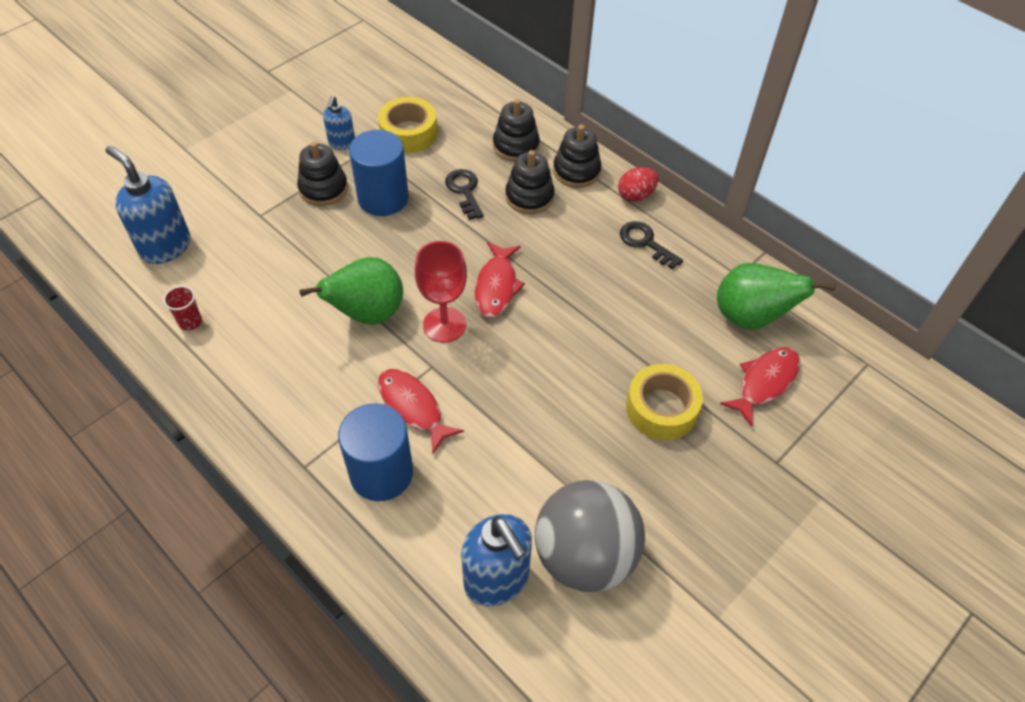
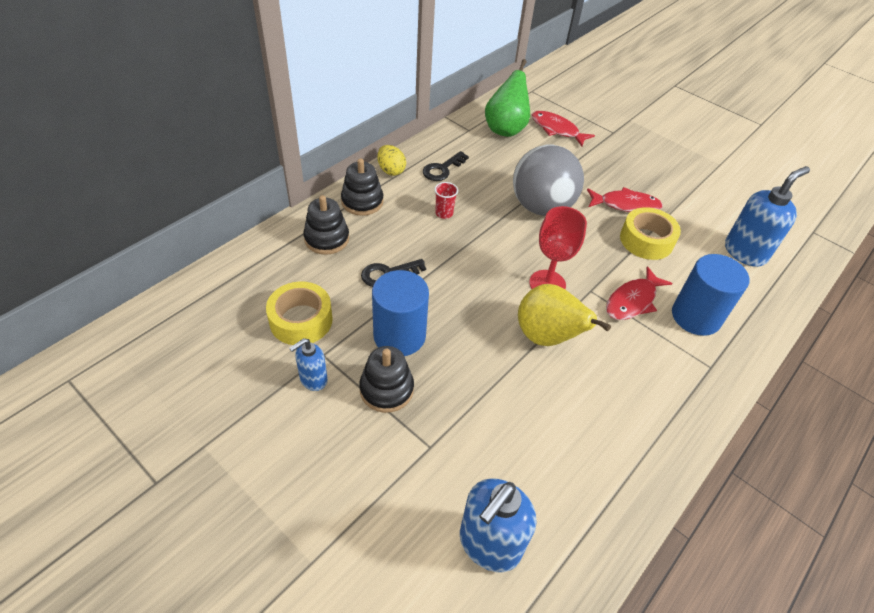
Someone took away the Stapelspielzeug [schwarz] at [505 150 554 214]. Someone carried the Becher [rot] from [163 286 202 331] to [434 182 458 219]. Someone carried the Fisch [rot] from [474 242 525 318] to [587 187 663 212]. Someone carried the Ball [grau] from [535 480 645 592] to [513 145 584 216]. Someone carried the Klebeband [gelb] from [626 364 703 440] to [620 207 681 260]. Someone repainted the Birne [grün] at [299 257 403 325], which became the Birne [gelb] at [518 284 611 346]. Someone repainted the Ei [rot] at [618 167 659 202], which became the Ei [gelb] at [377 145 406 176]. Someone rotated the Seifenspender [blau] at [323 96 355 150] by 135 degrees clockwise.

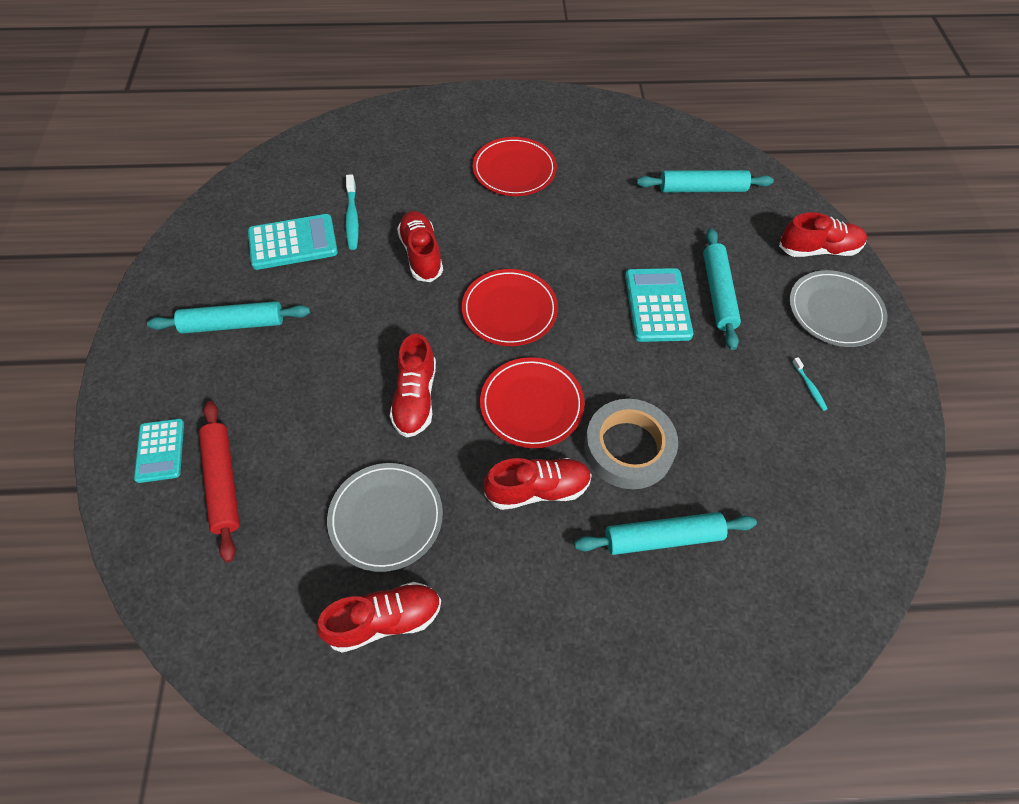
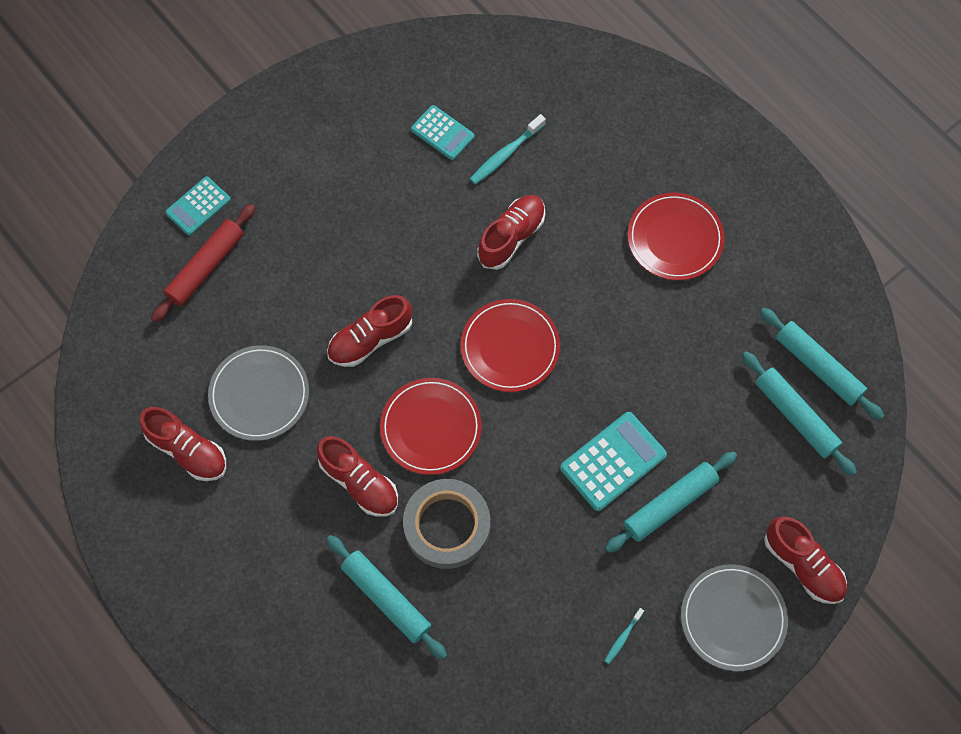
Someone carried the Nudelholz [türkis] from [147 301 310 334] to [760 308 884 420]. Someone scaled the Taschenrechner [türkis] at [248 214 338 270] by 0.65.

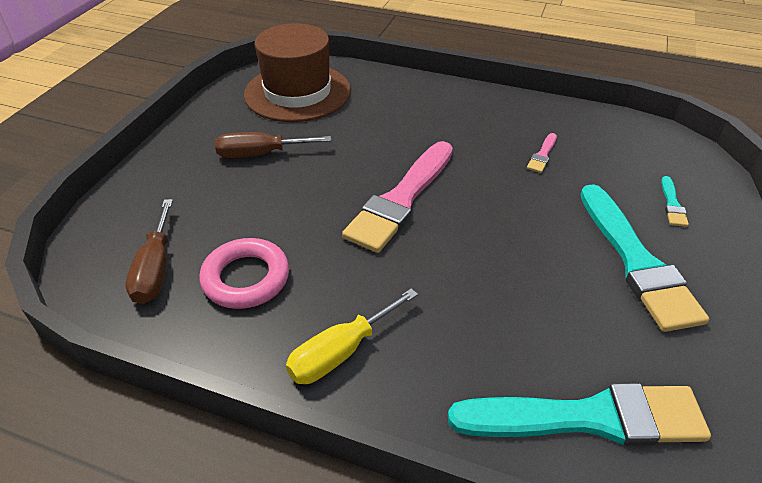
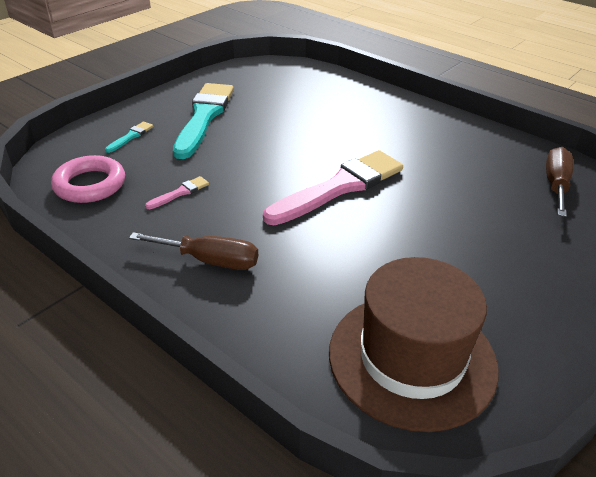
Someone took away the Schraubenzieher [gelb] at [286 288 418 384]. Someone took away the Pinsel [türkis] at [448 383 711 445]. Someone carried the Ring [rosa] from [199 238 289 309] to [51 155 125 203]. Someone carried the Schraubenzieher [braun] from [215 132 331 158] to [129 232 258 270].

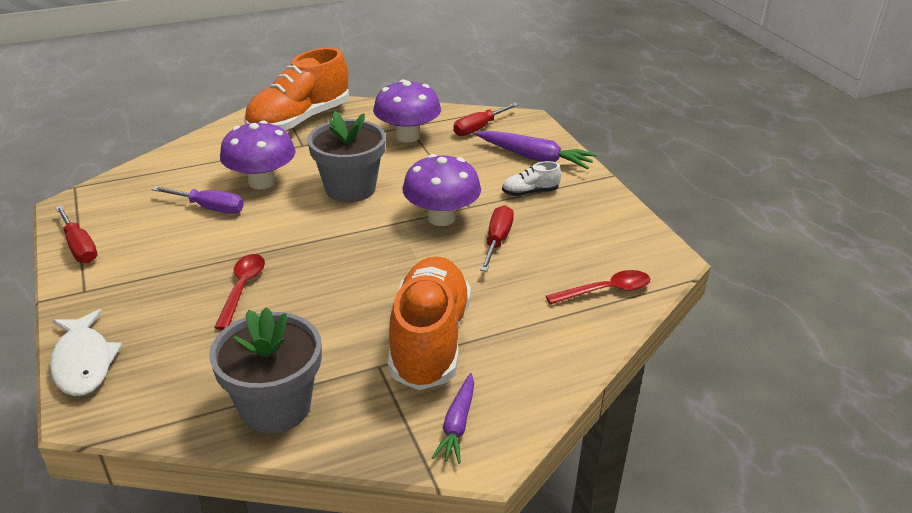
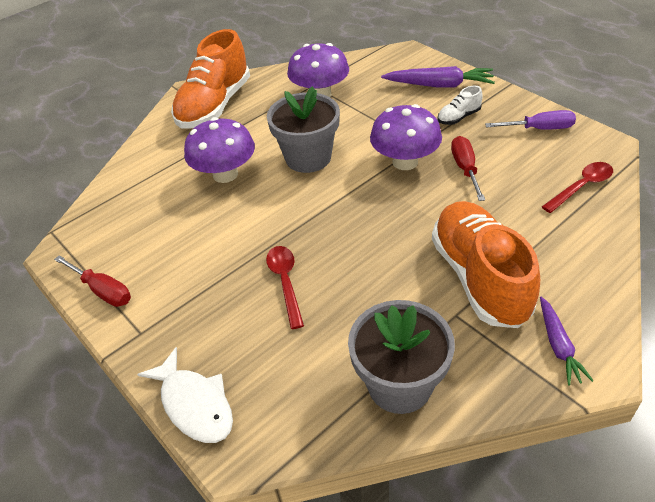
Someone took away the Schraubenzieher [rot] at [453 103 519 136]. Someone carried the Schraubenzieher [lila] from [152 186 244 214] to [485 110 576 130].

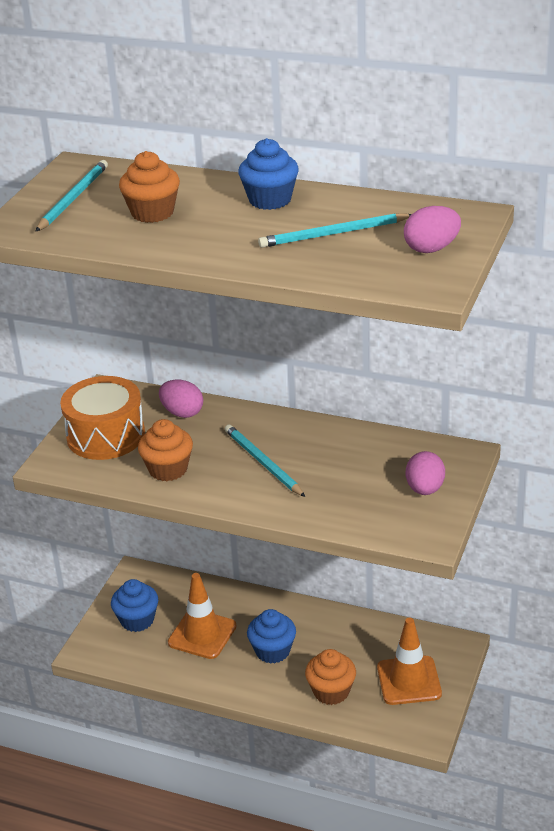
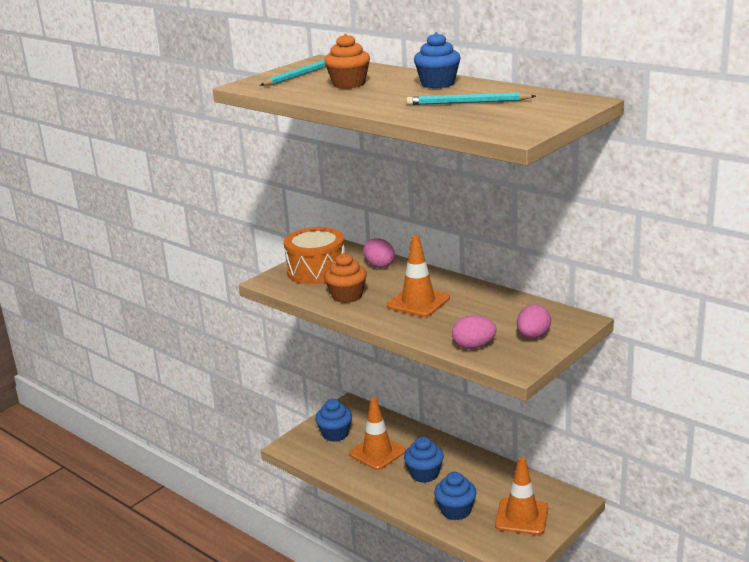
Someone carried the Ei [rosa] from [404 206 461 253] to [452 315 496 349]. Someone swapped the Bleistift [türkis] at [225 424 305 497] for the Leitkegel [orange] at [387 235 450 317]. Someone repainted the Muffin [orange] at [305 649 356 705], which became the Muffin [blau] at [434 472 477 520].

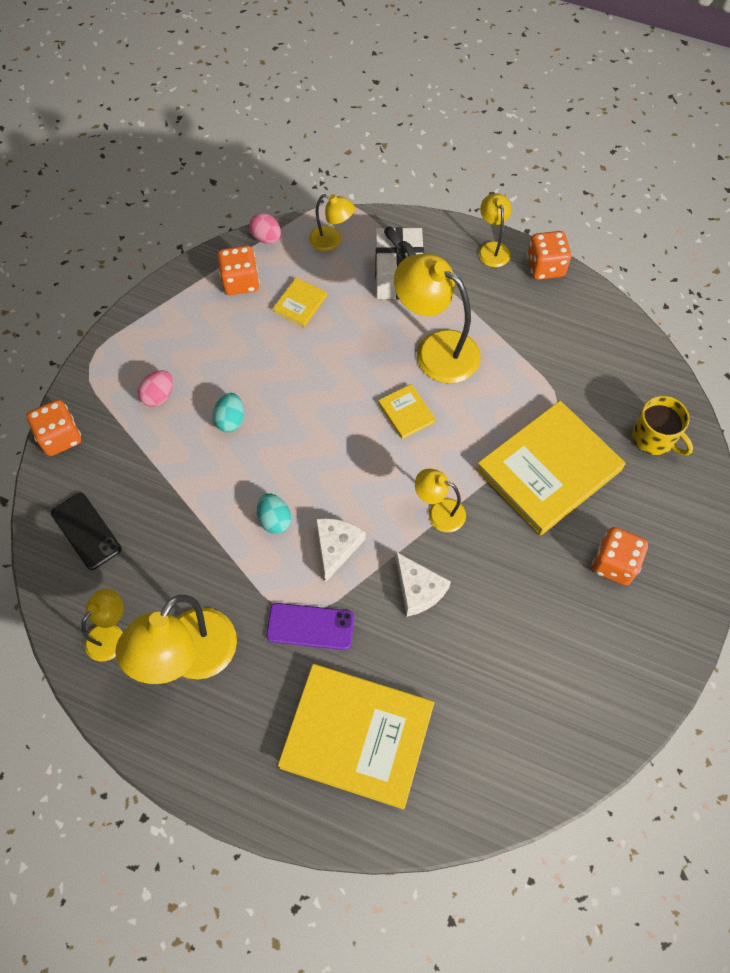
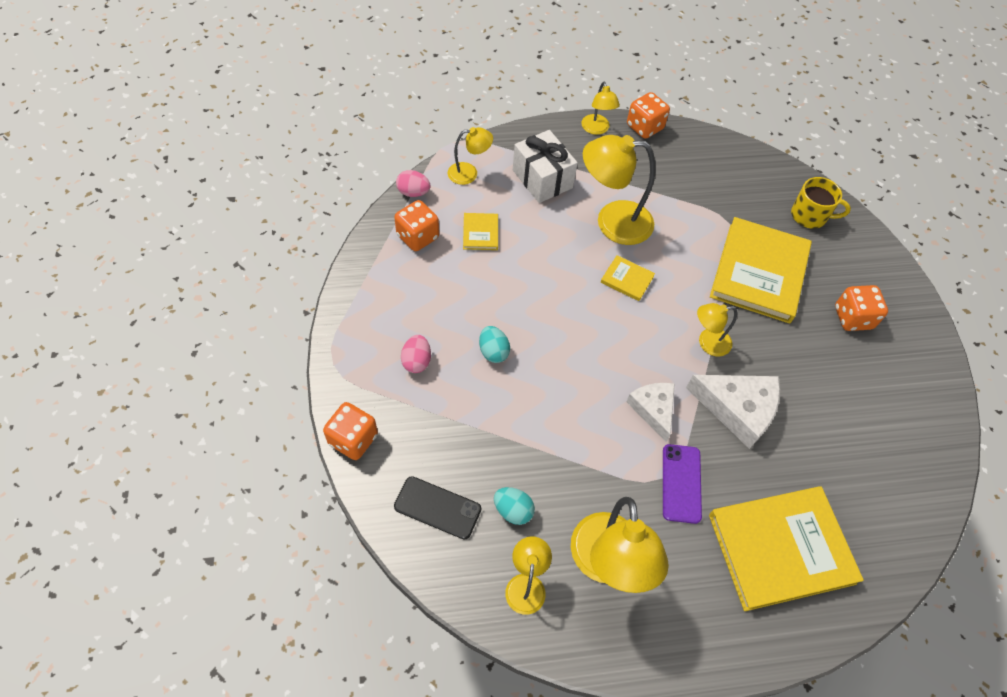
Someone carried the Ei [türkis] from [257 493 291 534] to [494 487 535 525]. Someone rotated the Handy [lila] at [266 603 354 650] by 60 degrees counterclockwise. Someone rotated the Lampe [gelb] at [478 193 511 267] by 150 degrees counterclockwise. Someone scaled the Käse [weiß] at [396 552 451 617] by 1.53.

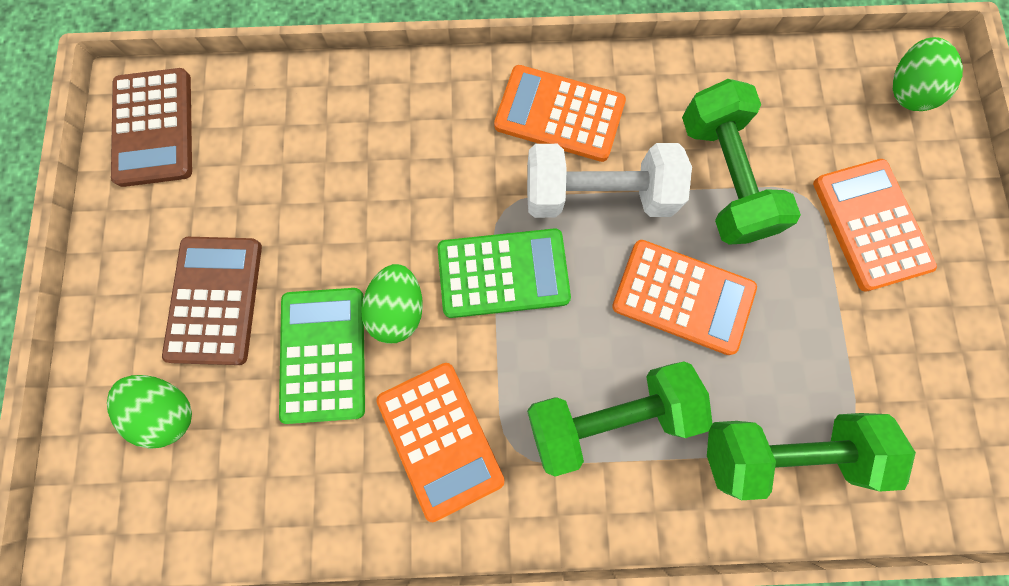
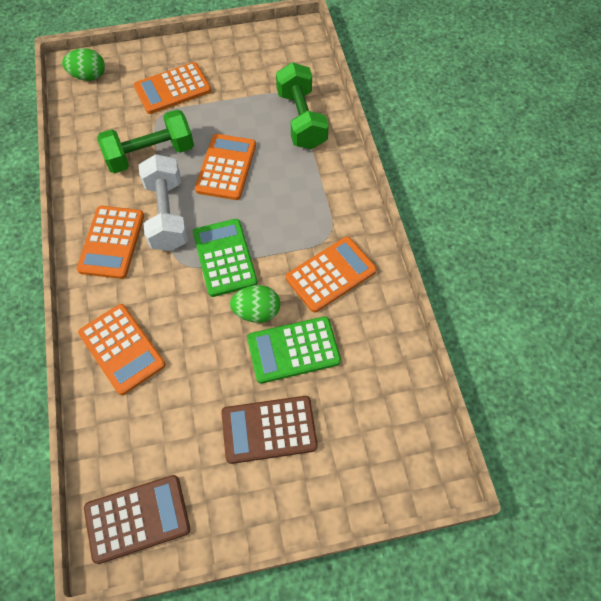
Someone took away the Ei [grün] at [107 375 192 449]. Someone took away the Hantel [grün] at [527 361 712 477]. Someone put down the Taschenrechner [orange] at [78 304 166 395].

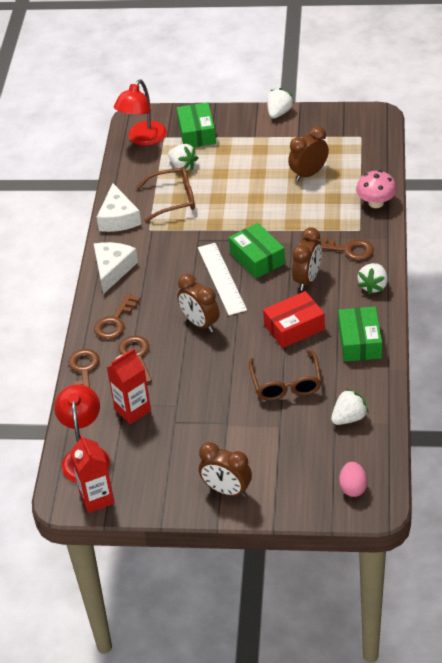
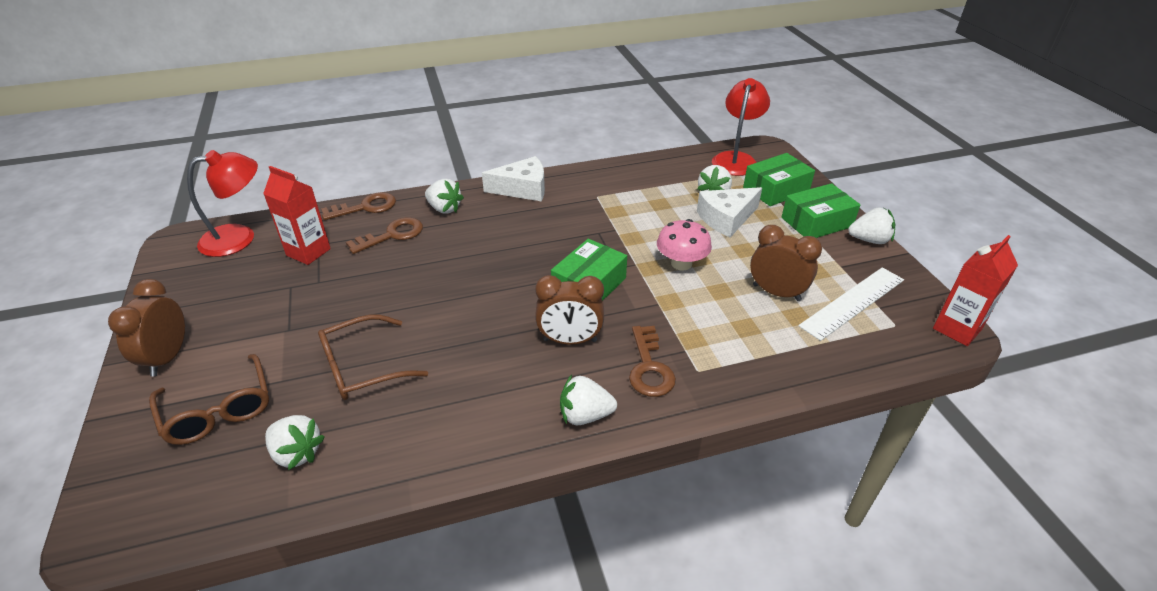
Someone took away the Wecker [braun] at [178 274 220 332]. Someone took away the Schachtel [rot] at [263 291 325 348]. Someone took away the Ei [rosa] at [339 462 367 497]. Someone carried the Getränkekarton [rot] from [70 434 115 513] to [933 235 1018 346]. Someone carried the Käse [weiß] from [97 183 141 232] to [697 187 762 237]. Someone carried the Brille [braun] from [136 167 195 222] to [149 354 269 445]. Someone carried the Lineal [weiß] from [198 243 247 315] to [798 267 904 341]. Someone carried the Schachtel [grün] from [338 306 382 362] to [781 183 860 238]. Someone carried the Pilz [rosa] from [356 170 397 208] to [657 219 712 270]. Someone swapped the Schlüssel [braun] at [94 293 140 340] for the Erdbeere [weiß] at [425 179 464 214]. Someone rotated the Lampe [rot] at [114 80 167 146] by 105 degrees clockwise.

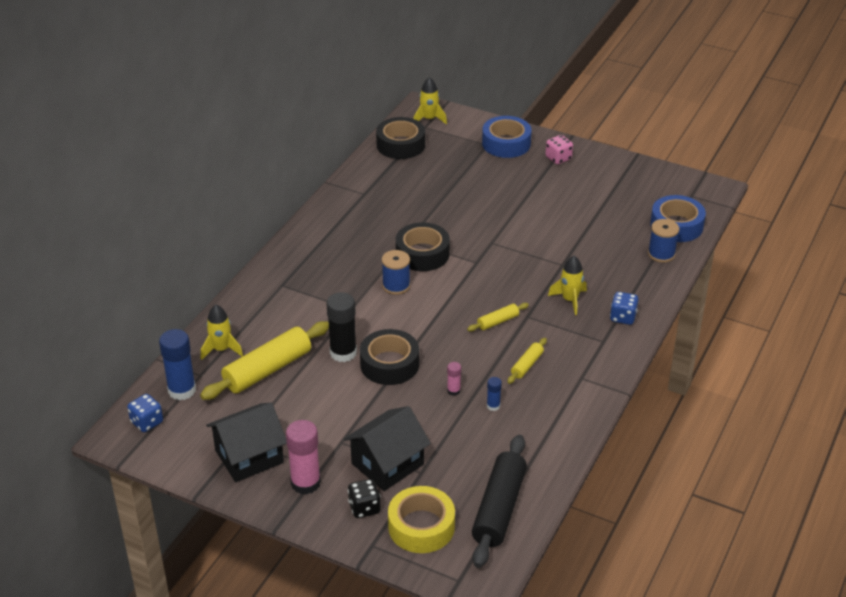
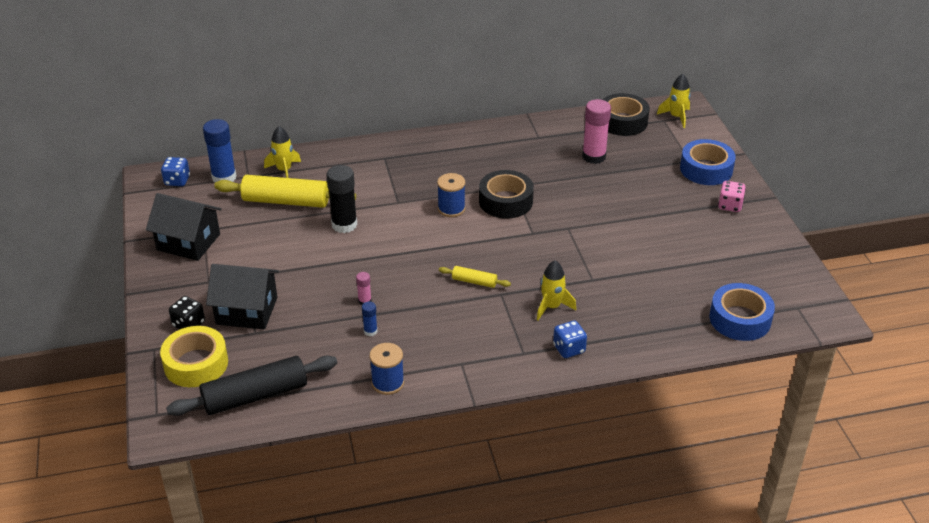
Someone took away the Klebeband [schwarz] at [360 329 419 385]. Someone took away the Nudelholz [gelb] at [508 338 547 384]. Someone carried the Klebestift [rosa] from [286 420 321 495] to [582 99 611 164]. Someone carried the Garnrolle [blau] from [648 219 679 263] to [369 343 404 395].

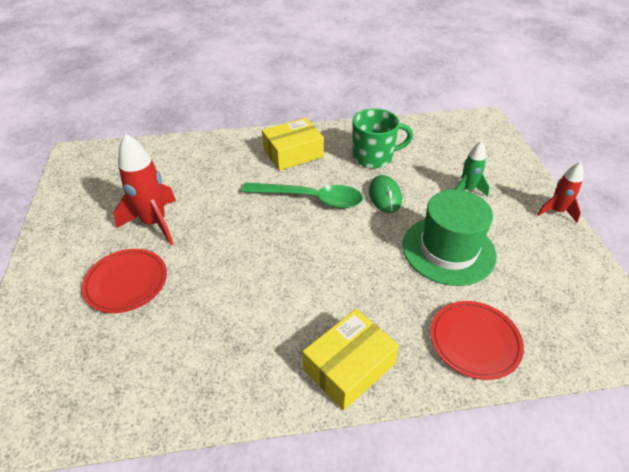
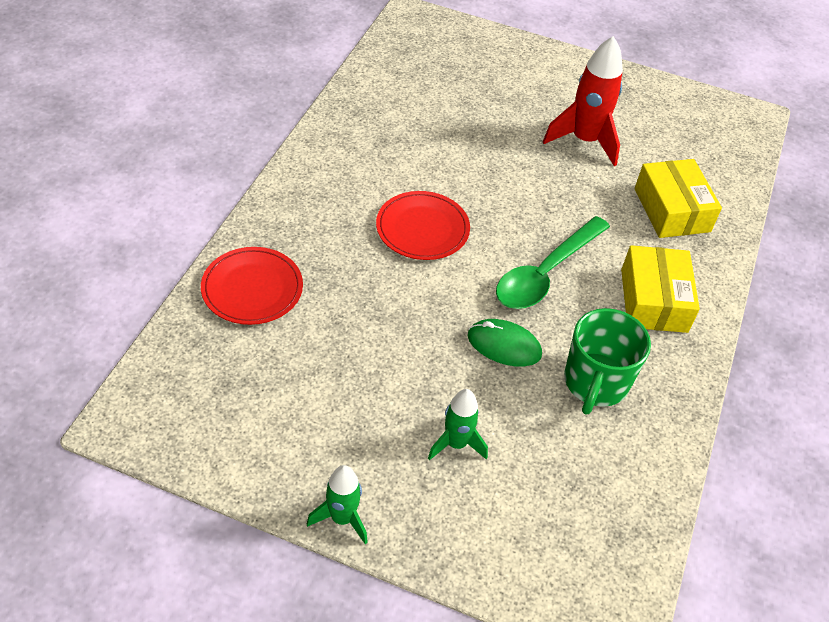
Someone took away the Hut [grün] at [402 190 496 286]. Someone carried the Teller [rot] from [82 249 167 313] to [376 191 470 260]. Someone carried the Schachtel [gelb] from [303 309 399 410] to [635 159 722 238]. Someone repainted the Rakete [rot] at [537 162 583 223], which became the Rakete [grün] at [307 465 368 544].

